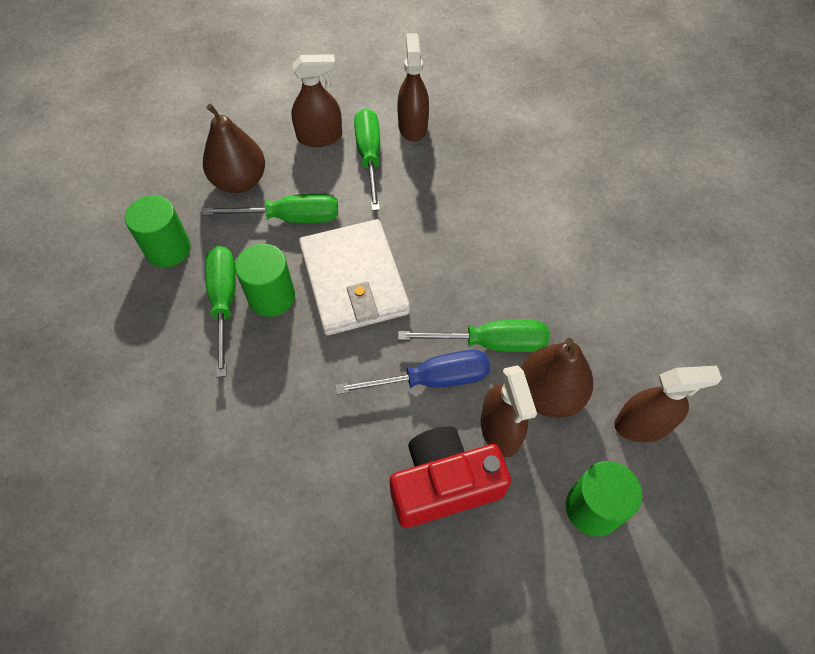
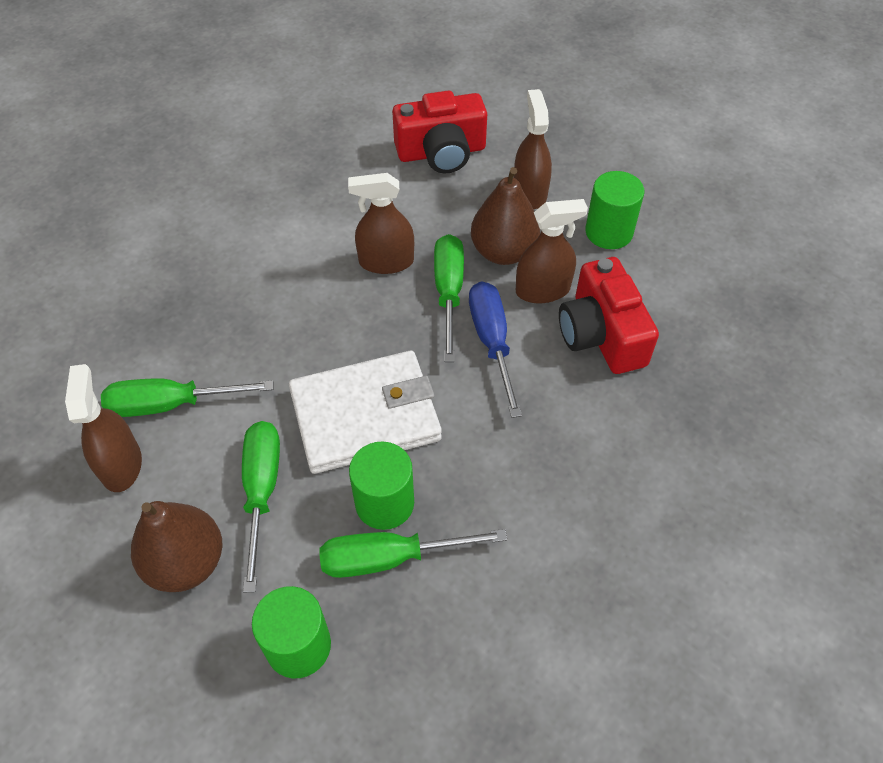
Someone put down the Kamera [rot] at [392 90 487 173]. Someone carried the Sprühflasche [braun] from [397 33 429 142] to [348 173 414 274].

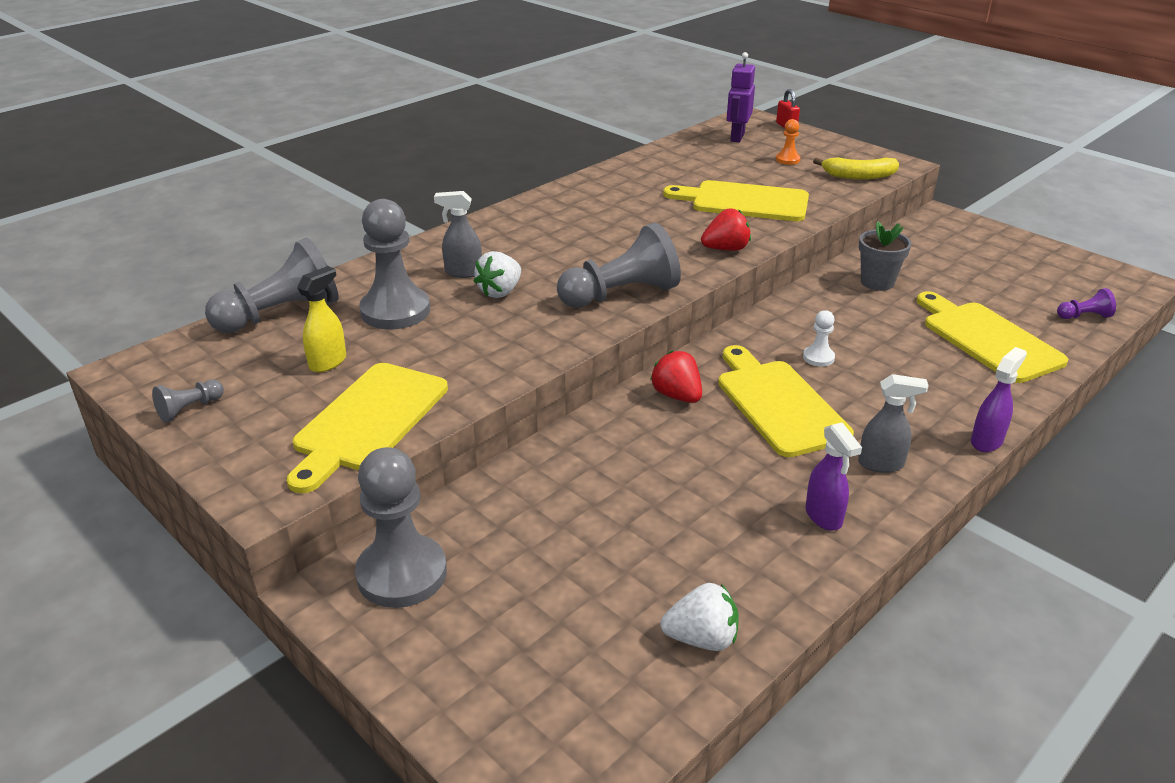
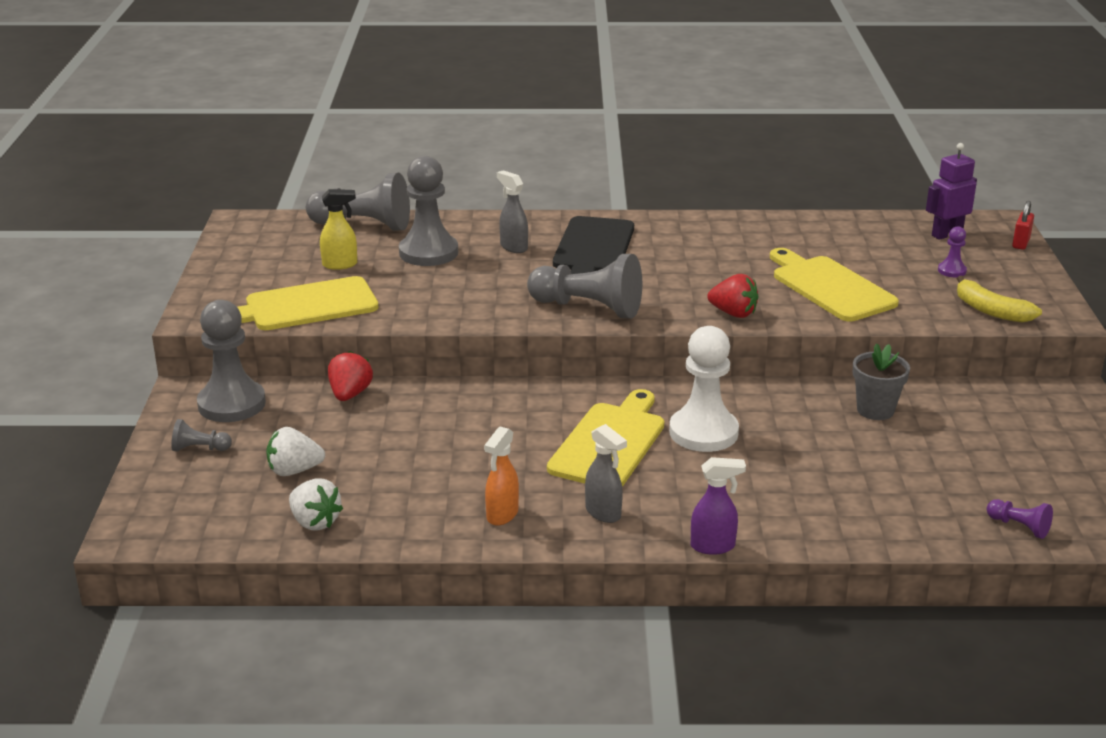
Someone took away the Schneidebrett [gelb] at [916 291 1068 383]. Someone put down the Schneidebrett [schwarz] at [553 216 634 274]. Someone carried the Bauer [grau] from [152 380 224 422] to [171 419 232 452]. Someone carried the Erdbeere [weiß] from [474 251 521 298] to [266 427 325 476]. Someone carried the Erdbeere [rot] from [650 350 702 403] to [328 351 373 401]. Someone repainted the Bauer [orange] at [776 119 800 165], which became the Bauer [lila] at [938 226 967 277]. Someone repainted the Sprühflasche [lila] at [805 422 862 531], which became the Sprühflasche [orange] at [484 427 519 526]. Someone scaled the Bauer [weiß] at [803 310 835 367] by 2.17.

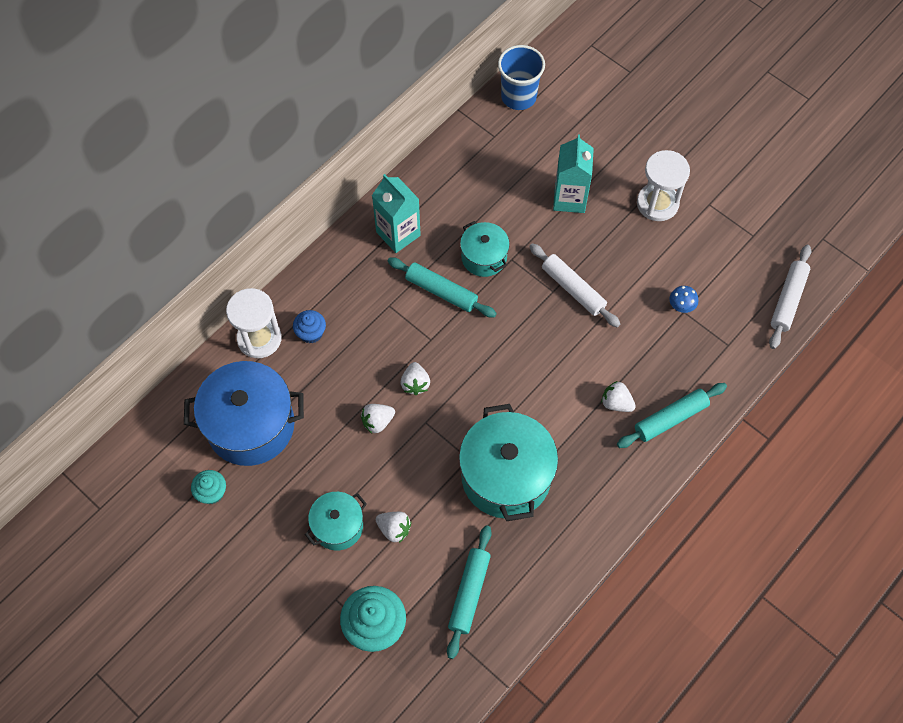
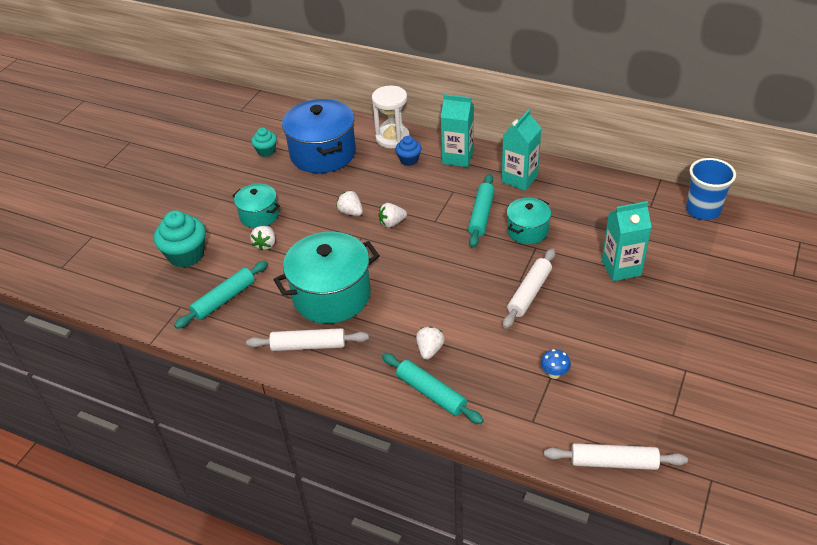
Someone took away the Sanduhr [weiß] at [637 150 690 221]. Someone put down the Nudelholz [weiß] at [246 328 369 351]. Someone put down the Getränkekarton [türkis] at [441 94 474 167]. Someone rotated the Nudelholz [türkis] at [447 525 492 659] by 45 degrees counterclockwise.

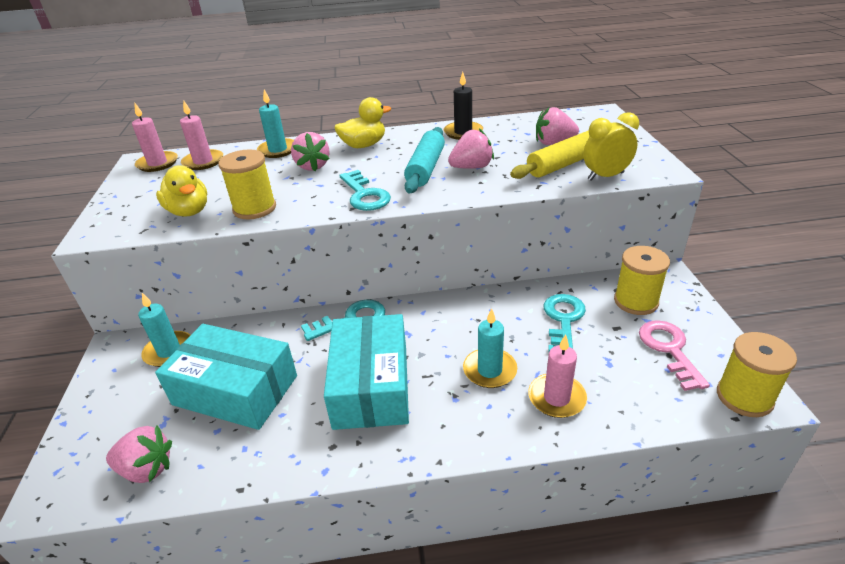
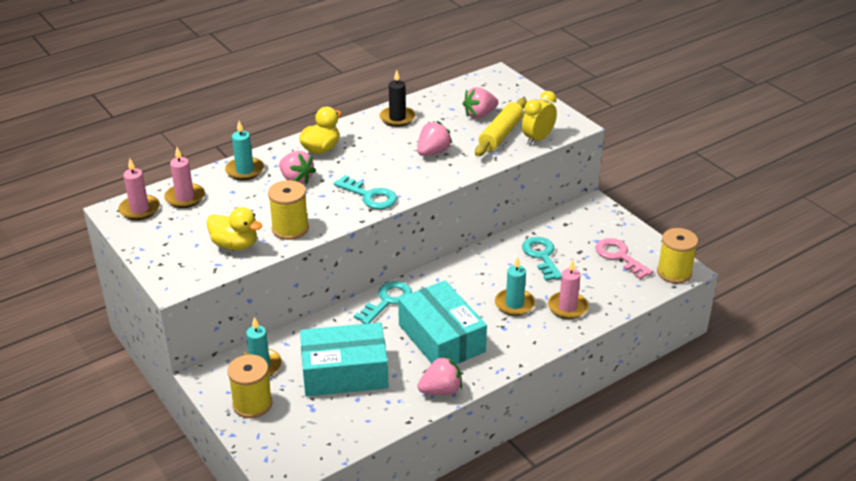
Someone took away the Nudelholz [türkis] at [404 127 445 193]. Someone carried the Erdbeere [rosa] from [106 425 172 483] to [417 356 462 395]. Someone carried the Garnrolle [gelb] from [614 246 670 315] to [227 354 273 418].

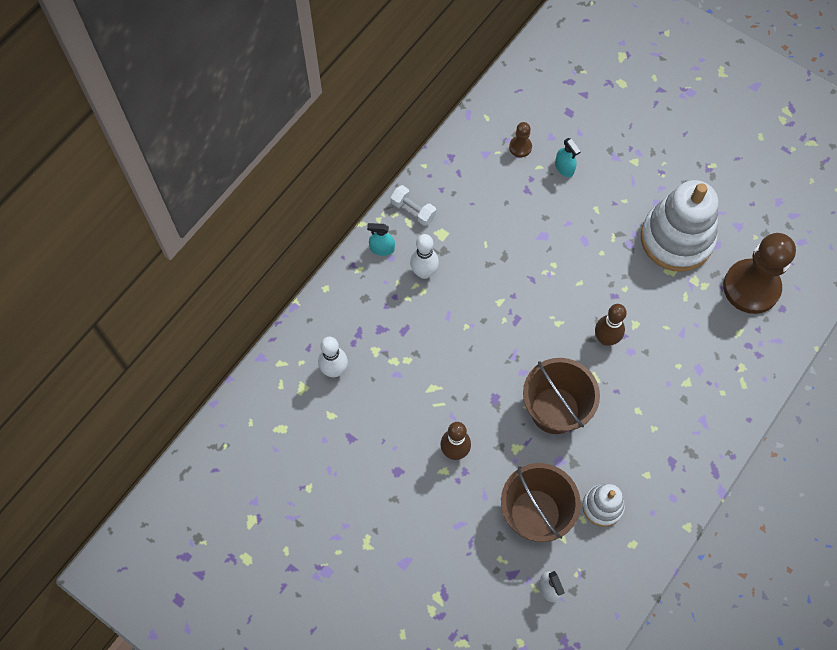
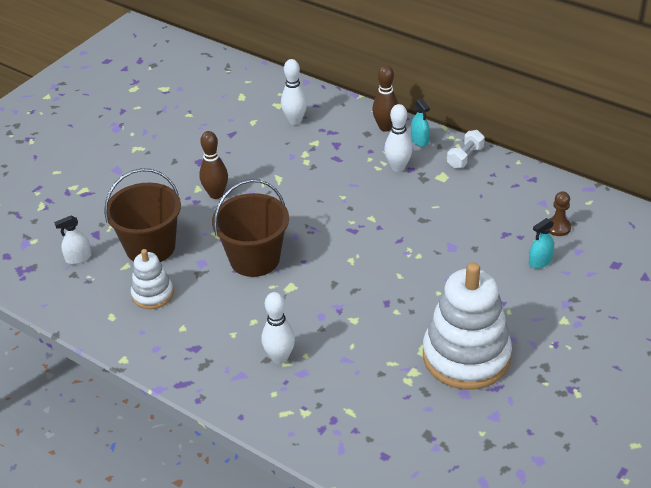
Someone took away the Bauer [braun] at [723 233 796 314]. Someone put down the Bowlingkegel [weiß] at [262 292 295 364]. Someone carried the Bowlingkegel [braun] from [595 304 627 346] to [372 65 398 132]. Someone rotated the Sprühflasche [türkis] at [367 223 395 256] by 150 degrees clockwise.

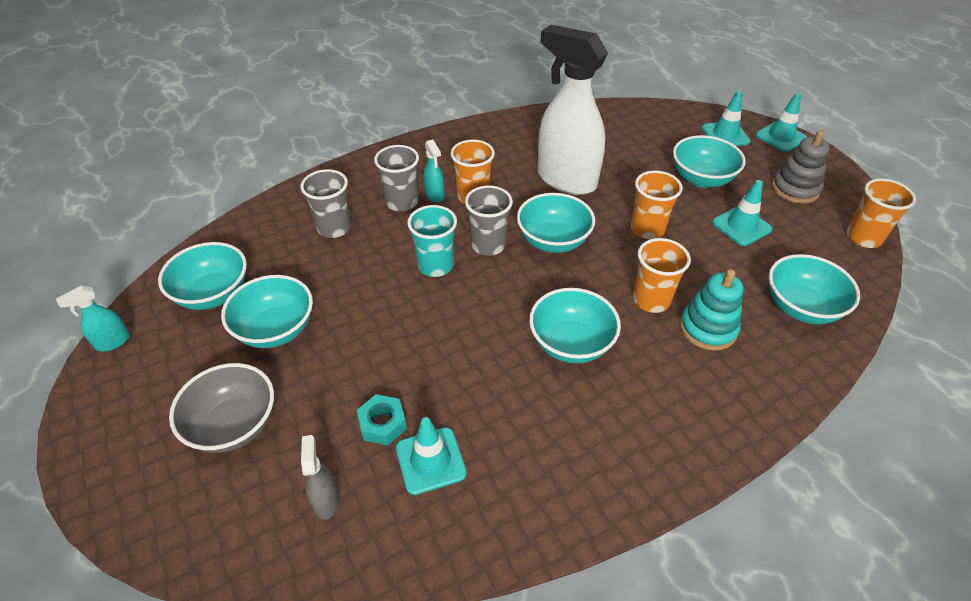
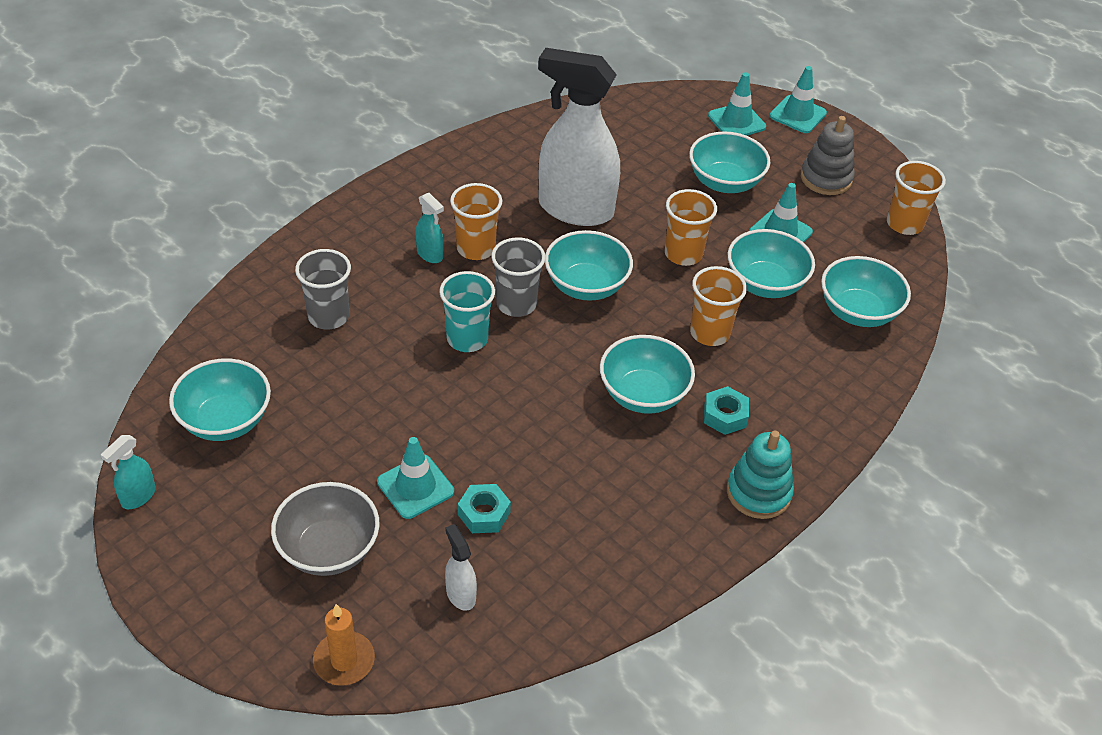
Someone took away the Becher [grau] at [374 145 419 211]. Someone put down the Kerze [orange] at [313 604 375 686]. Someone put down the Sechskantmutter [türkis] at [704 386 749 435]. Someone carried the Schüssel [türkis] from [221 275 313 348] to [728 229 815 298]. Someone carried the Leitkegel [türkis] from [396 417 467 495] to [377 437 454 519]. Someone carried the Stapelspielzeug [türkis] from [680 269 743 351] to [727 430 794 519]. Someone repainted the Sprühflasche [grau] at [301 435 339 519], which became the Sprühflasche [weiß] at [445 524 477 611].

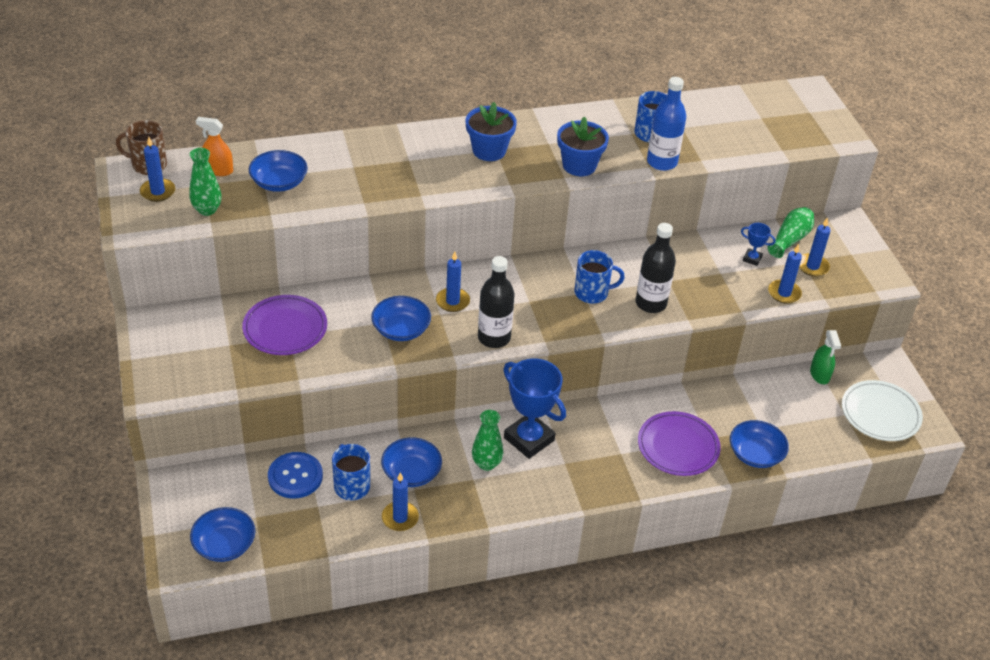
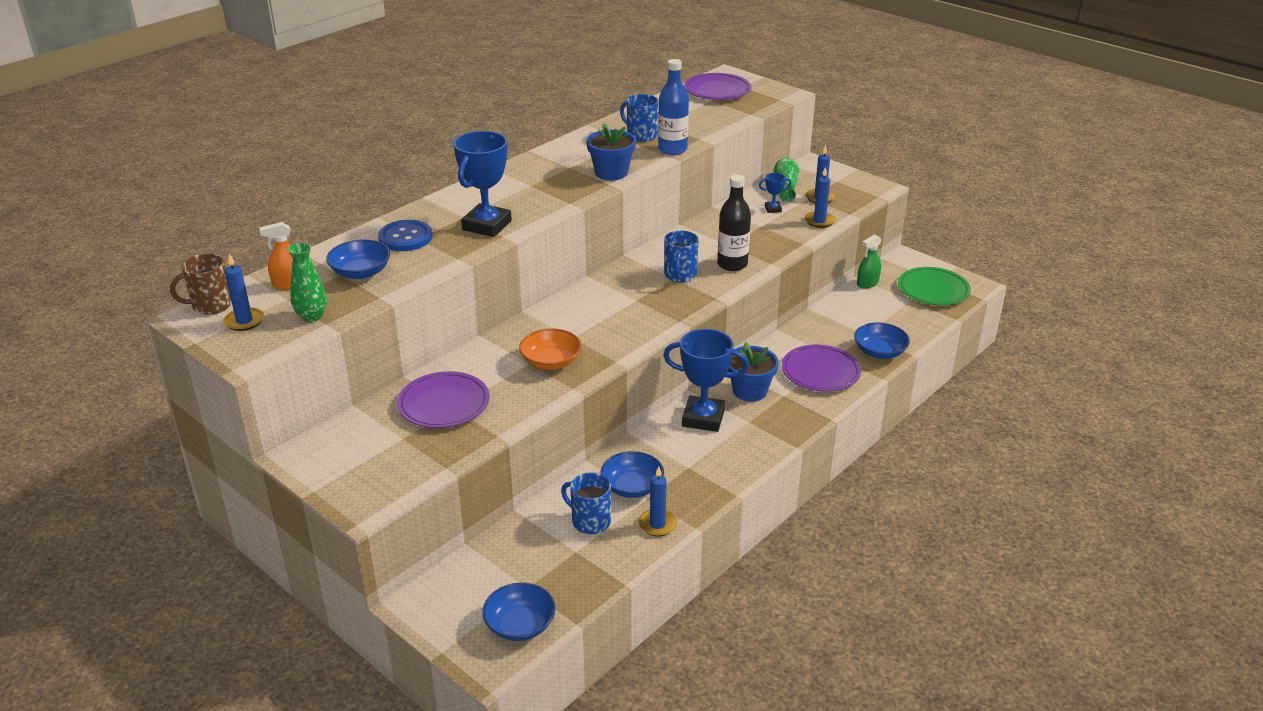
Someone took away the Kerze [blau] at [436 252 470 312]. Someone took away the Vase [grün] at [472 410 503 471]. Someone took away the Flasche [schwarz] at [478 256 515 348]. Someone put down the Pokal [blau] at [454 131 512 237]. Someone put down the Teller [lila] at [684 73 751 100]. Someone carried the Knopf [blau] from [268 452 323 499] to [378 220 433 251]. Someone carried the Blumentopf [blau] from [466 102 517 161] to [728 342 779 402]. Someone repainted the Schüssel [blau] at [371 296 431 341], which became the Schüssel [orange] at [519 328 581 370]. Someone repainted the Teller [weiß] at [842 380 923 441], which became the Teller [grün] at [898 267 971 305]. Someone rotated the Tasse [blau] at [574 250 625 304] by 135 degrees clockwise. Someone rotated the Sprühflasche [grün] at [810 330 841 384] by 90 degrees clockwise.

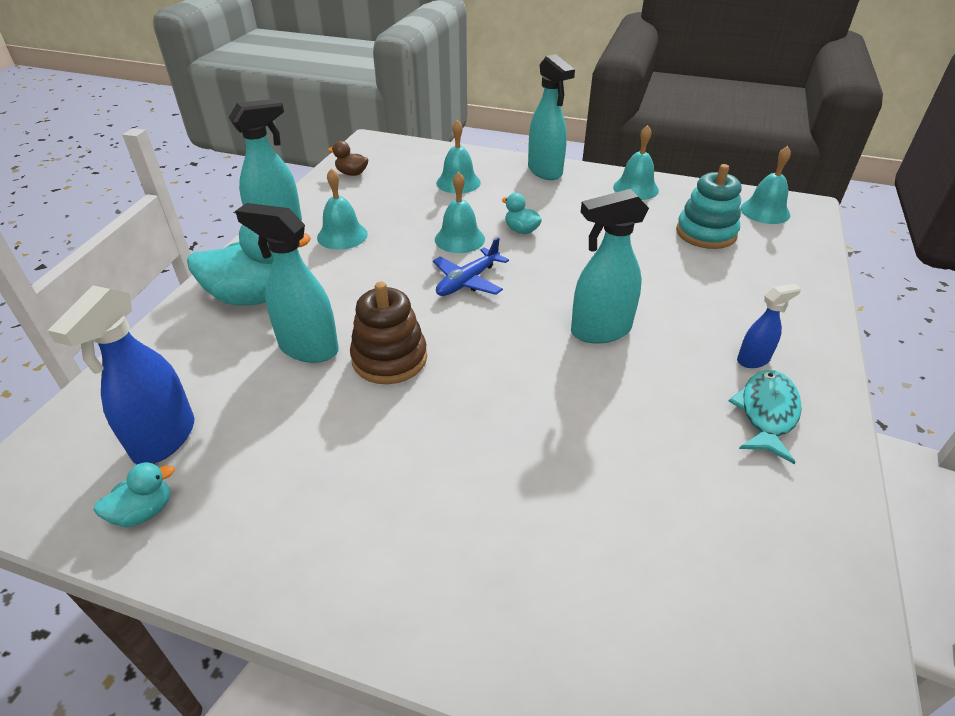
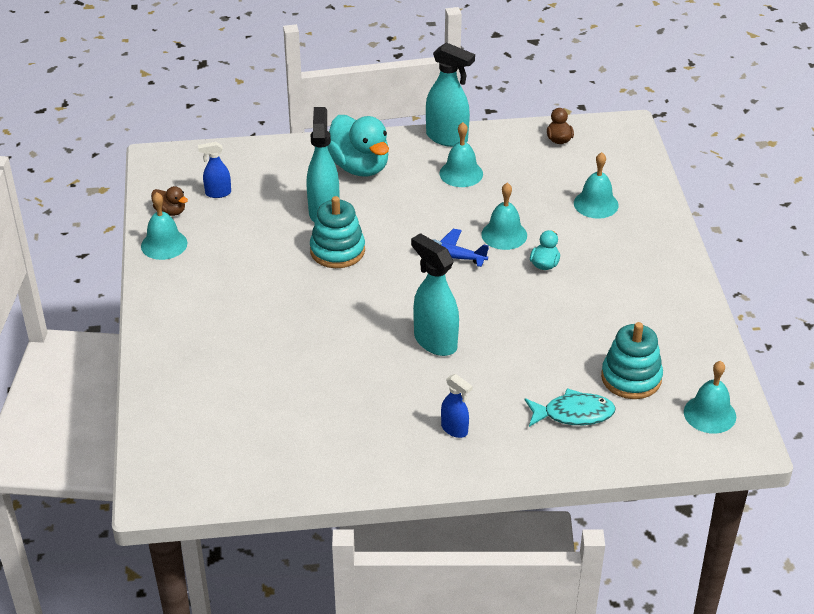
Someone took away the Sprühflasche [türkis] at [528 54 575 180]. Someone carried the Glocke [türkis] from [613 125 659 200] to [141 192 187 260]. Someone carried the Fisch [türkis] from [729 370 802 464] to [525 388 616 427]. Someone repainted the Ente [türkis] at [94 462 175 527], which became the Ente [braun] at [151 186 188 216]. Someone repainted the Stapelspielzeug [braun] at [350 282 427 384], which became the Stapelspielzeug [türkis] at [310 196 365 268]. Someone scaled the Sprühflasche [blau] at [47 285 194 465] by 0.55.

